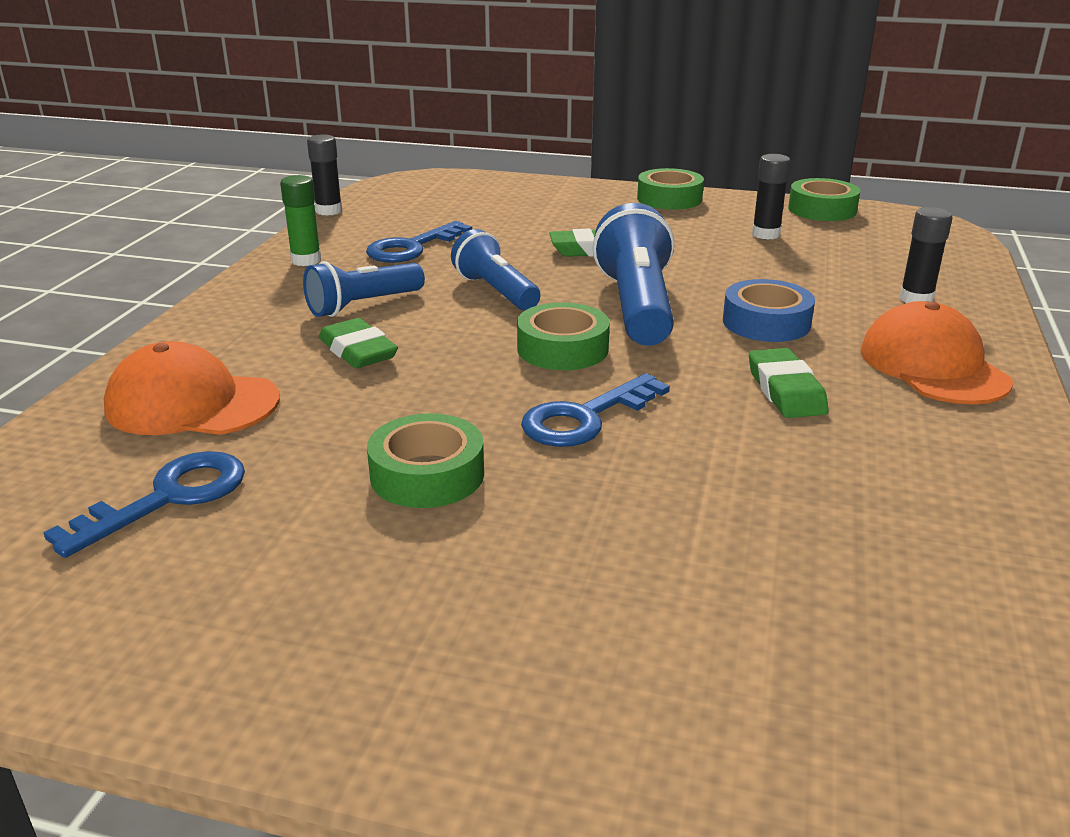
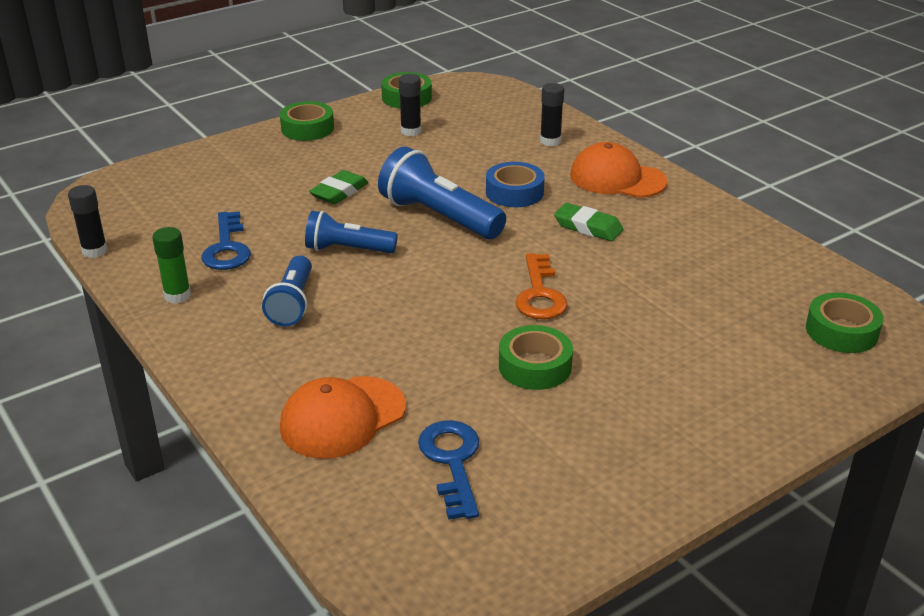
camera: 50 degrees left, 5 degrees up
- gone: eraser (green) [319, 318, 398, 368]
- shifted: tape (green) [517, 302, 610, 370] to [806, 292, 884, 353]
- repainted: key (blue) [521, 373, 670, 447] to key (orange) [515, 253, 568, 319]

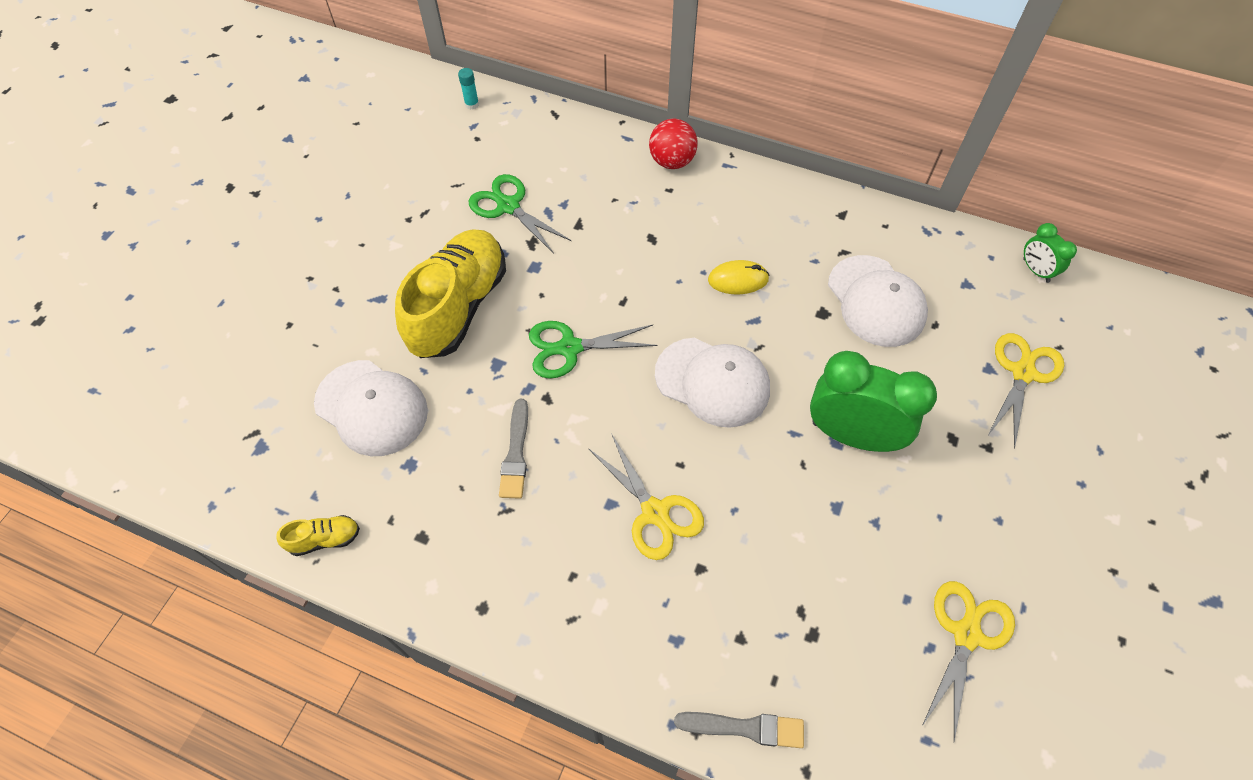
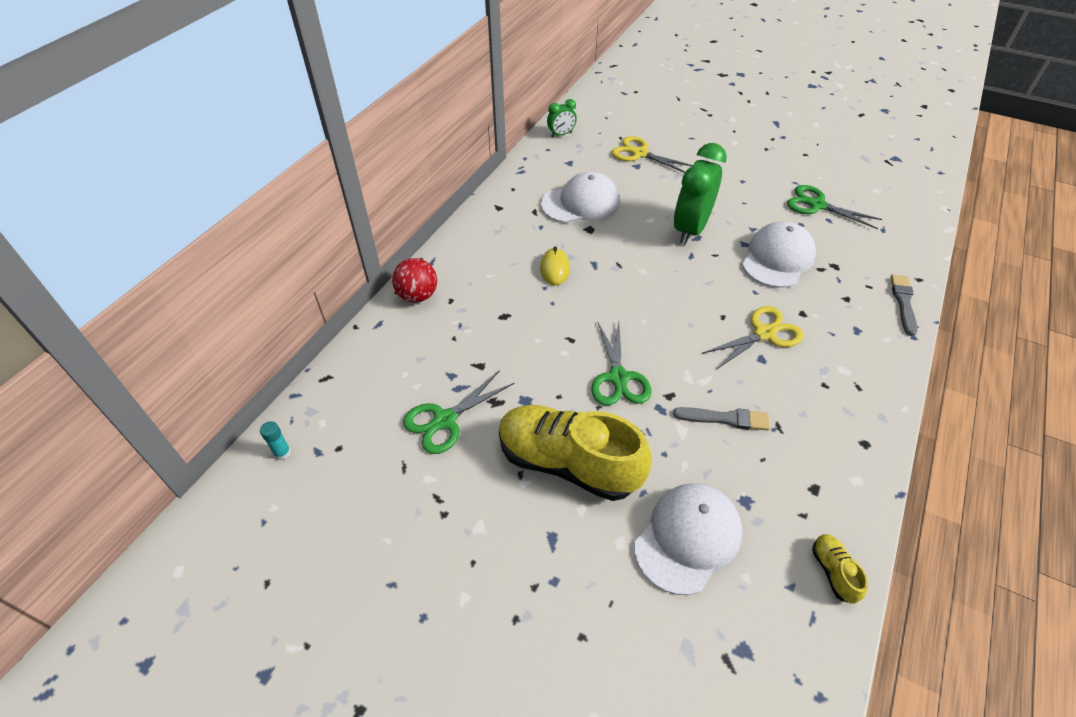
camera: 85 degrees left, 10 degrees down
- shifted: cap (white) [655, 338, 770, 428] to [742, 221, 816, 288]
- repainted: scissors (yellow) [922, 581, 1015, 742] to scissors (green) [787, 185, 882, 229]

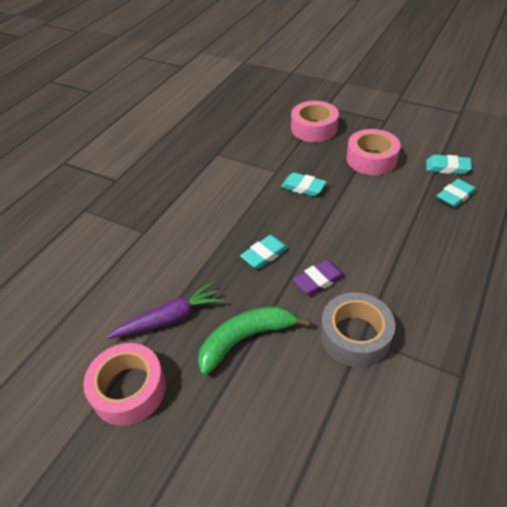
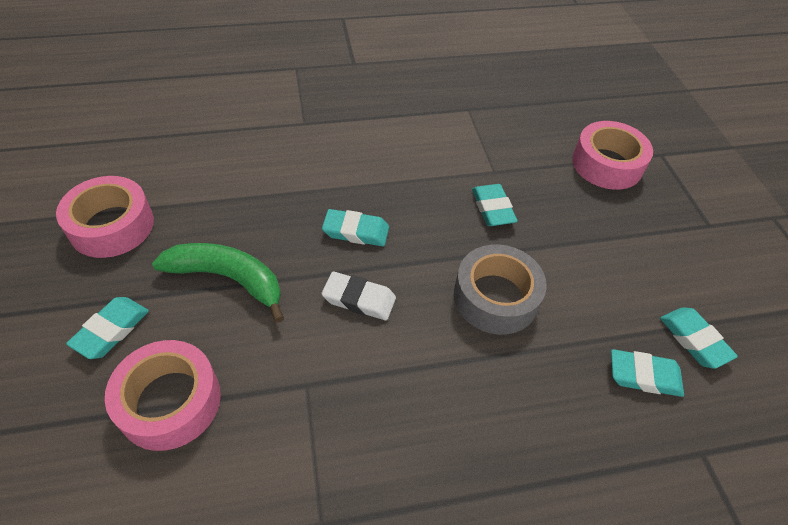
camera: 45 degrees right, 5 degrees up
- gone: carrot (purple) [107, 282, 223, 339]
- new: eraser (turquoise) [66, 297, 149, 359]
- shifted: tape (grey) [320, 292, 395, 367] to [454, 244, 547, 335]
- shifted: tape (pink) [346, 129, 401, 175] to [105, 340, 221, 451]
- repainted: eraser (purple) [293, 260, 345, 295] to eraser (white) [322, 272, 396, 320]

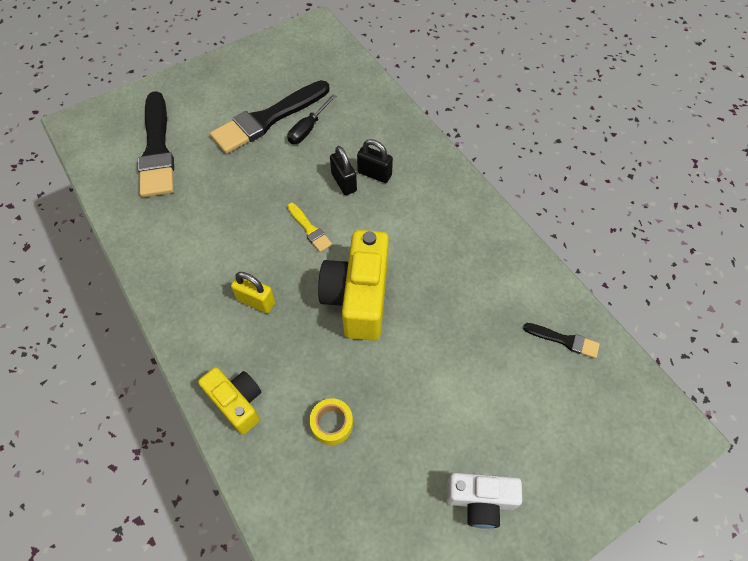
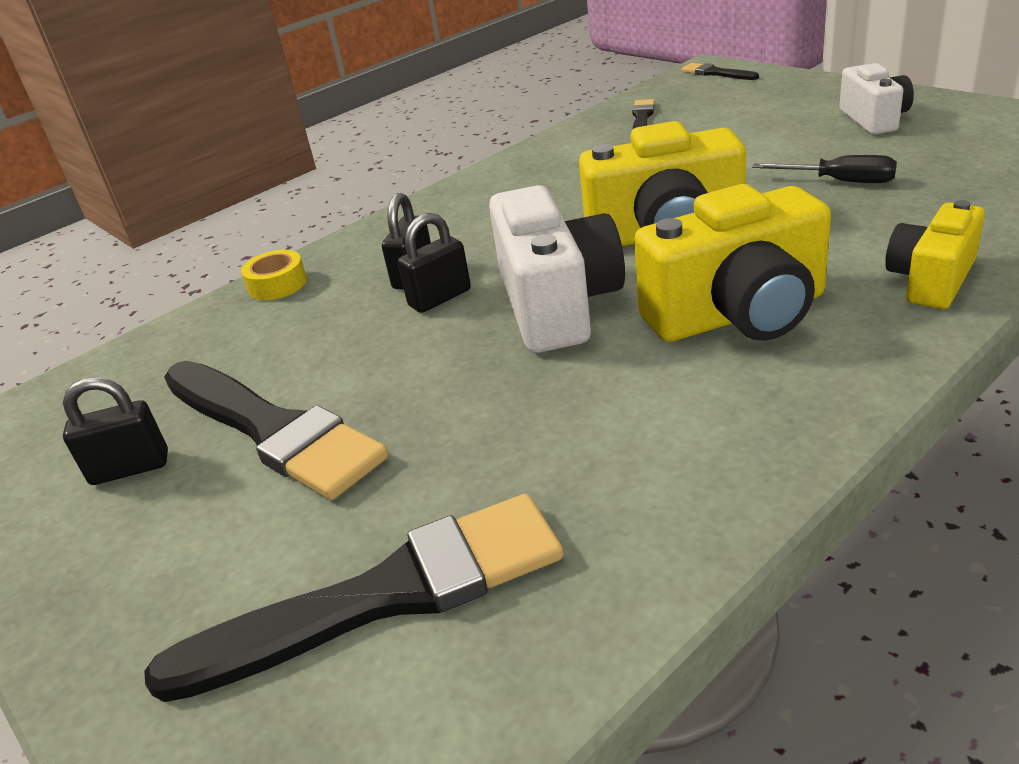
camera: 95 degrees left, 25 degrees down
- new: padlock (black) [63, 377, 168, 485]
- new: brush (black) [681, 63, 759, 80]
- shifted: screwdriver (black) [288, 94, 336, 144] to [752, 155, 897, 183]
- shifted: tape (yellow) [310, 398, 353, 445] to [241, 250, 307, 300]
- swapped: padlock (yellow) [231, 272, 275, 314] to camera (yellow) [634, 184, 831, 342]
- swapped: brush (yellow) [287, 203, 332, 252] to camera (white) [489, 185, 625, 353]

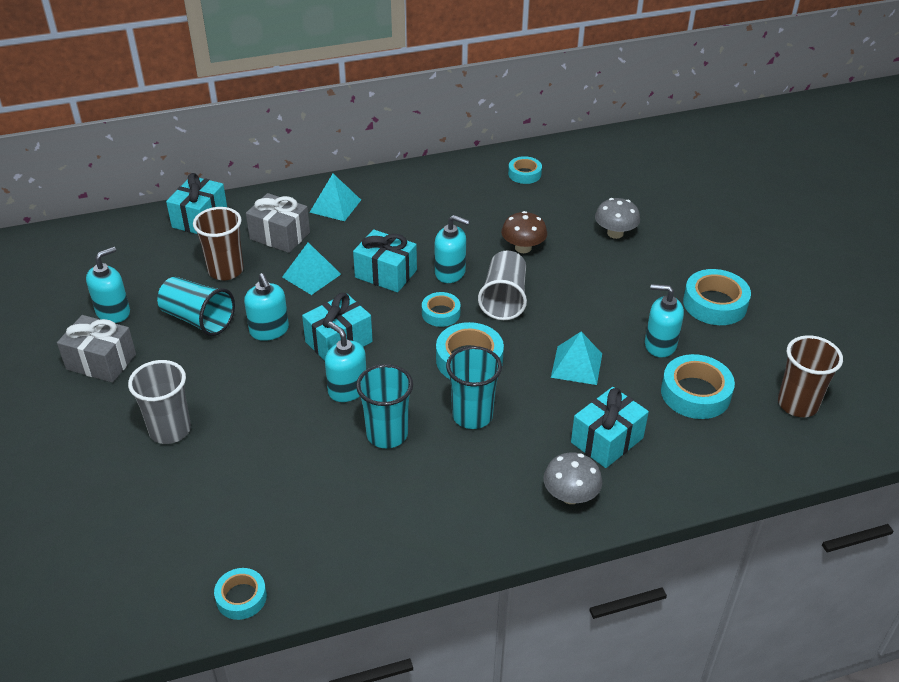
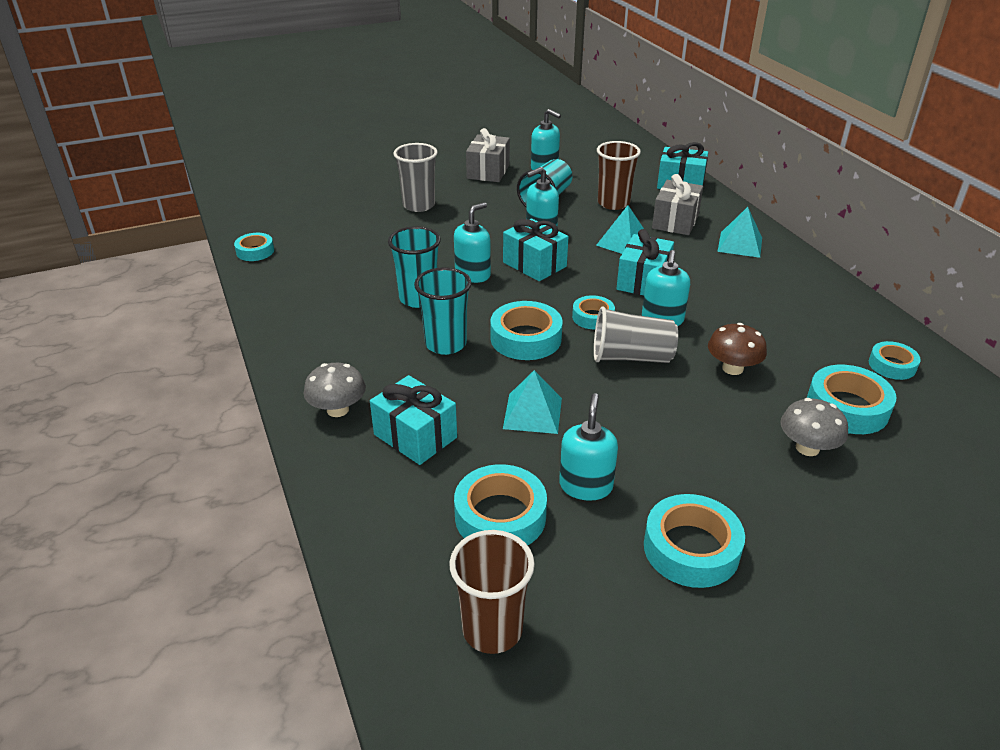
camera: 85 degrees right, 5 degrees down
- new: tape (turquoise) [807, 365, 896, 434]

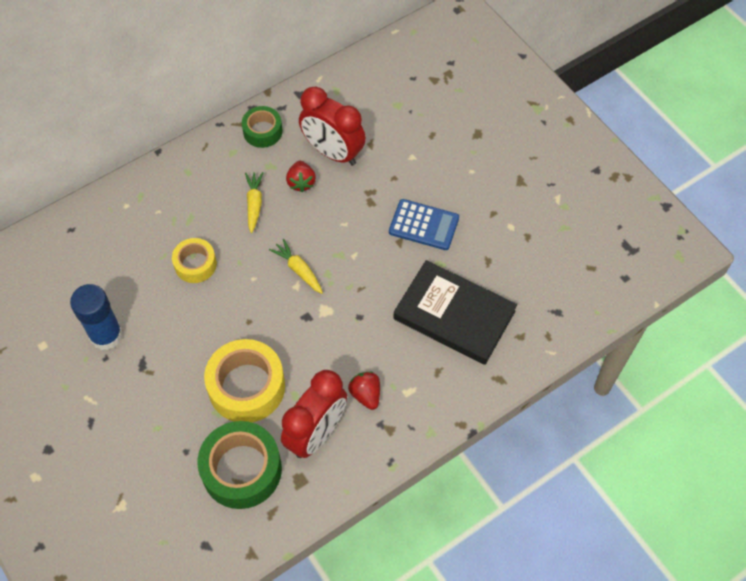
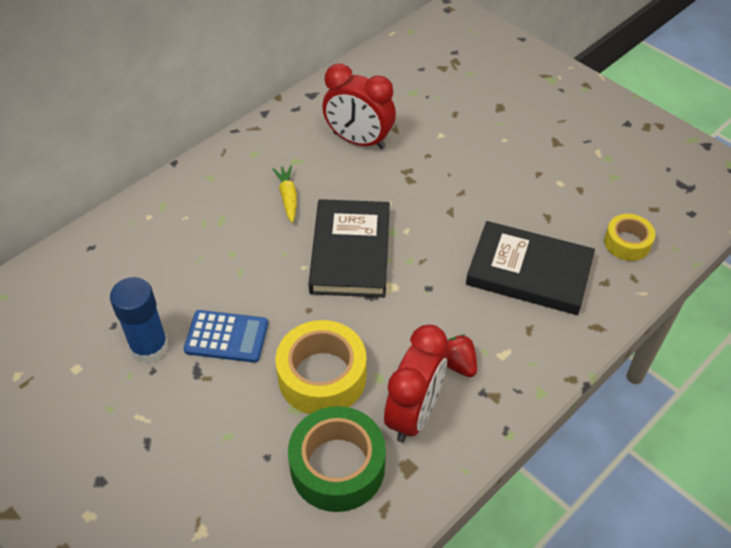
camera: 10 degrees left, 10 degrees down
- gone: tape (green) [242, 106, 282, 148]
- gone: strawberry (red) [286, 161, 316, 192]
- shifted: tape (yellow) [172, 238, 217, 283] to [604, 214, 655, 261]
- shifted: calculator (blue) [389, 199, 459, 250] to [184, 310, 268, 363]
- swapped: carrot (yellow) [269, 239, 323, 294] to book (black) [309, 199, 390, 297]

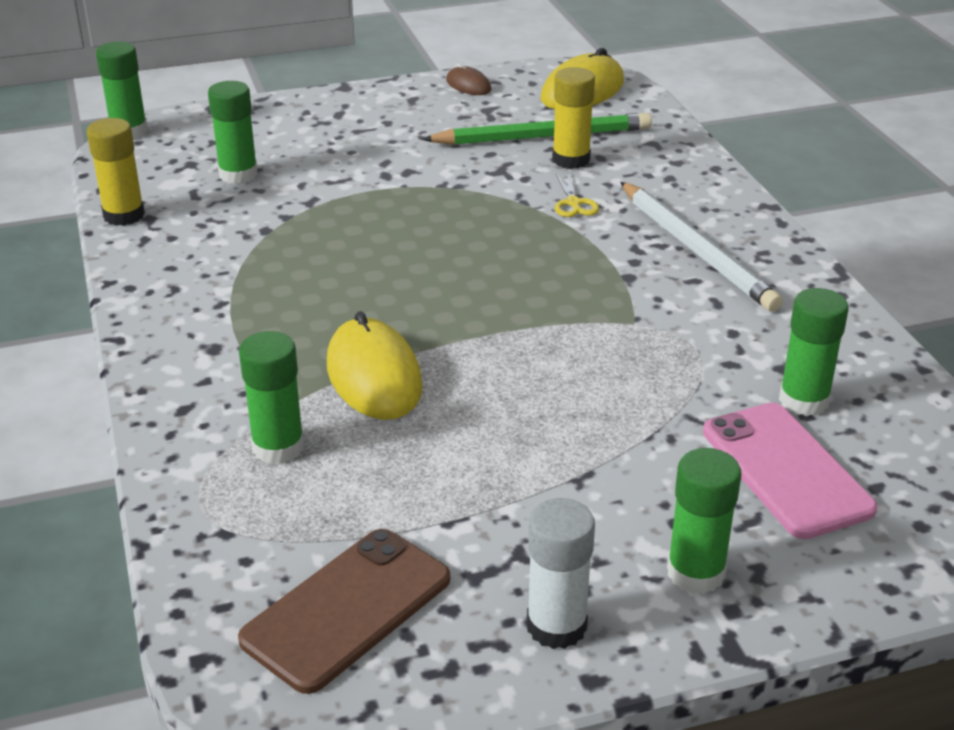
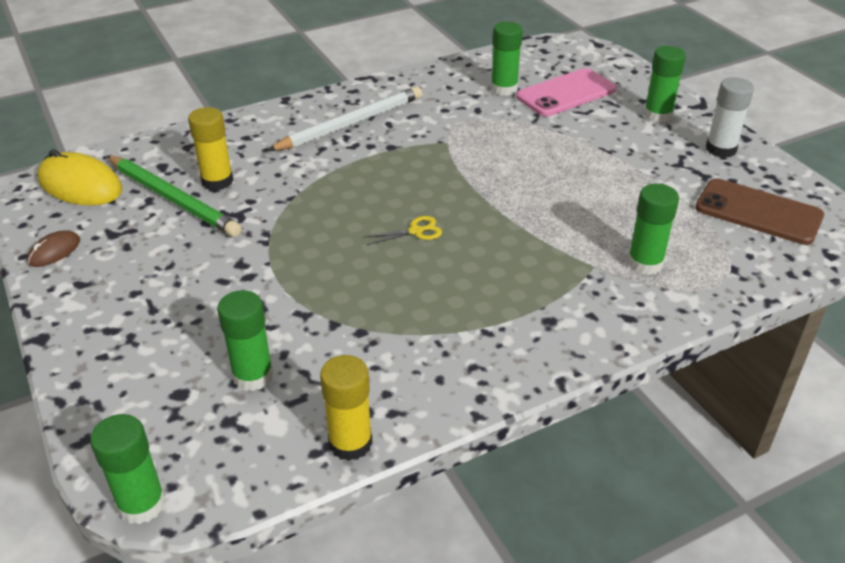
camera: 100 degrees left, 5 degrees up
- gone: mouse (yellow) [327, 311, 423, 420]
- shifted: scissors (yellow) [555, 172, 599, 217] to [365, 216, 442, 245]
- rotated: pencil (green) [422, 113, 652, 145] = [107, 155, 242, 237] 150 degrees clockwise

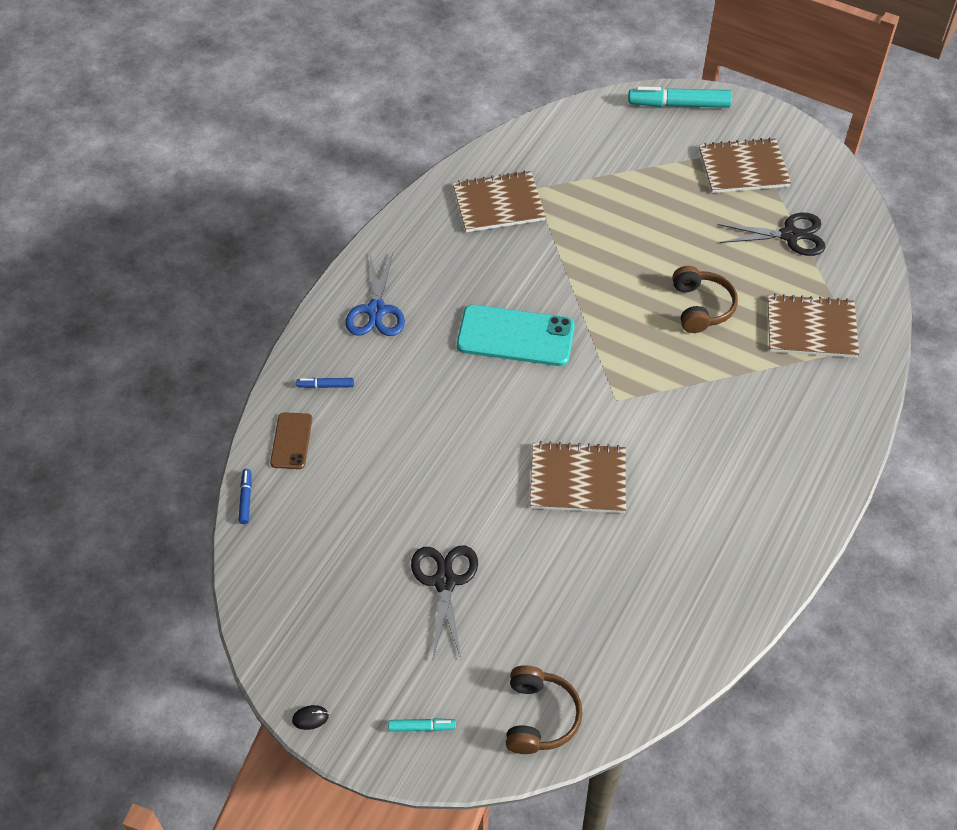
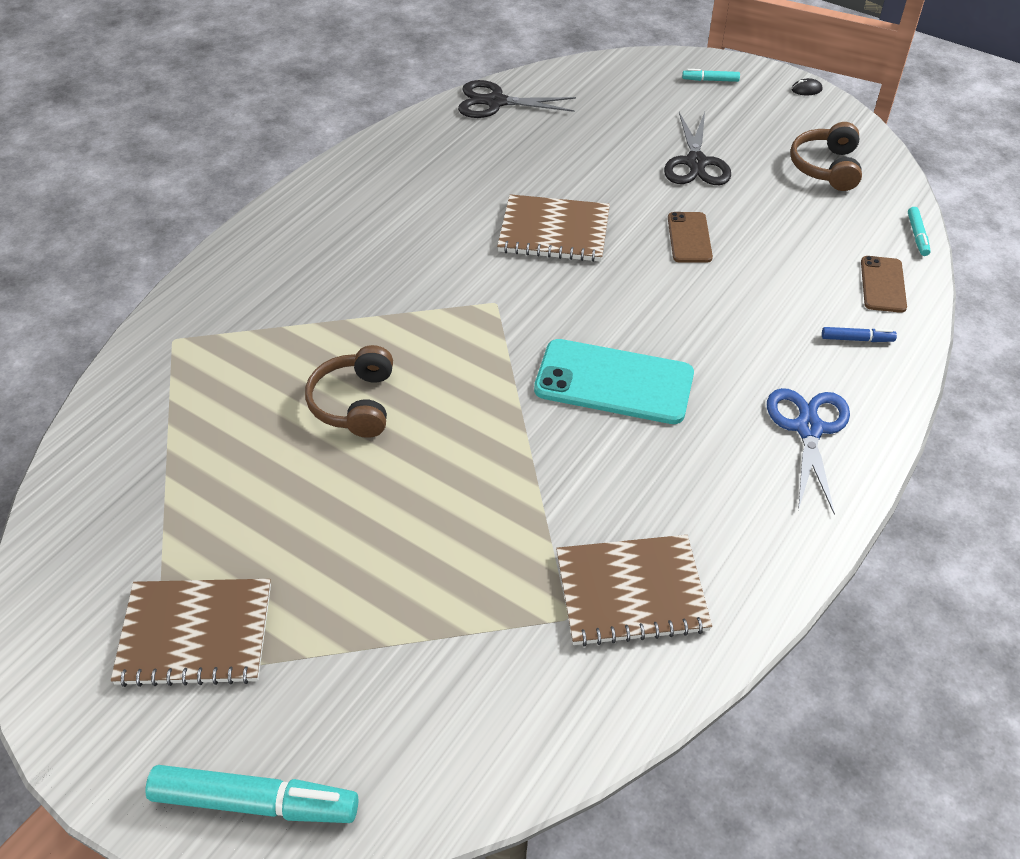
camera: 175 degrees left, 5 degrees down
- gone: notebook (brown) [767, 294, 859, 358]
- new: phone (brown) [668, 212, 713, 263]
- shifted: headphones (brown) [506, 665, 583, 754] to [790, 122, 862, 191]
- shifted: scissors (black) [718, 213, 826, 256] to [458, 80, 576, 118]
- repainted: marker (blue) [238, 469, 252, 524] to marker (turquoise) [908, 207, 930, 256]

